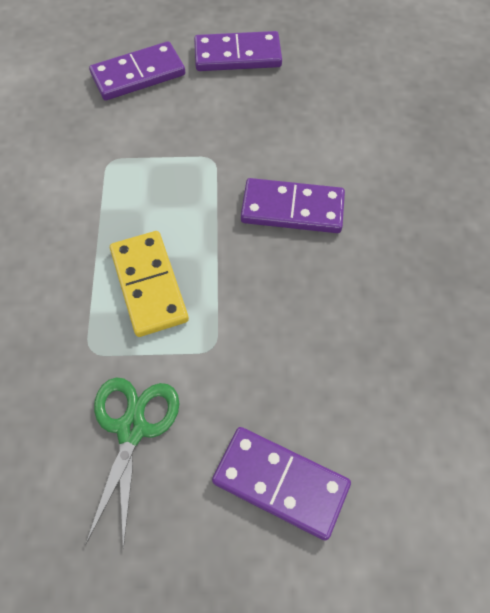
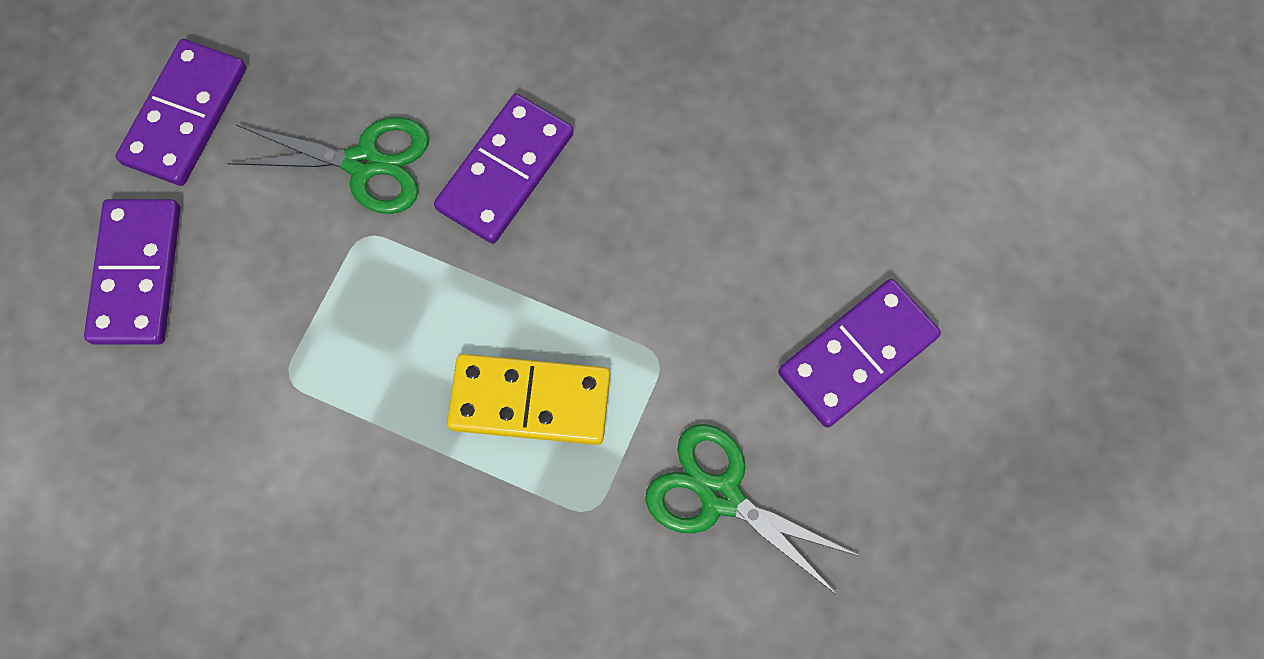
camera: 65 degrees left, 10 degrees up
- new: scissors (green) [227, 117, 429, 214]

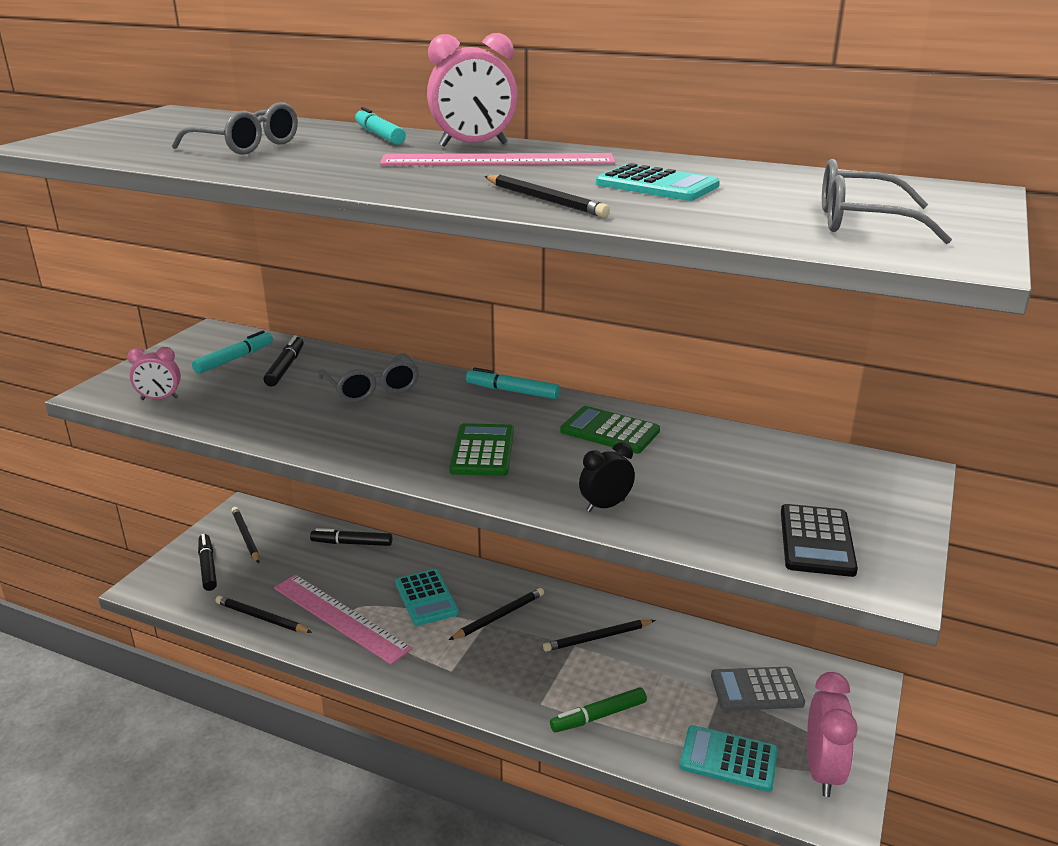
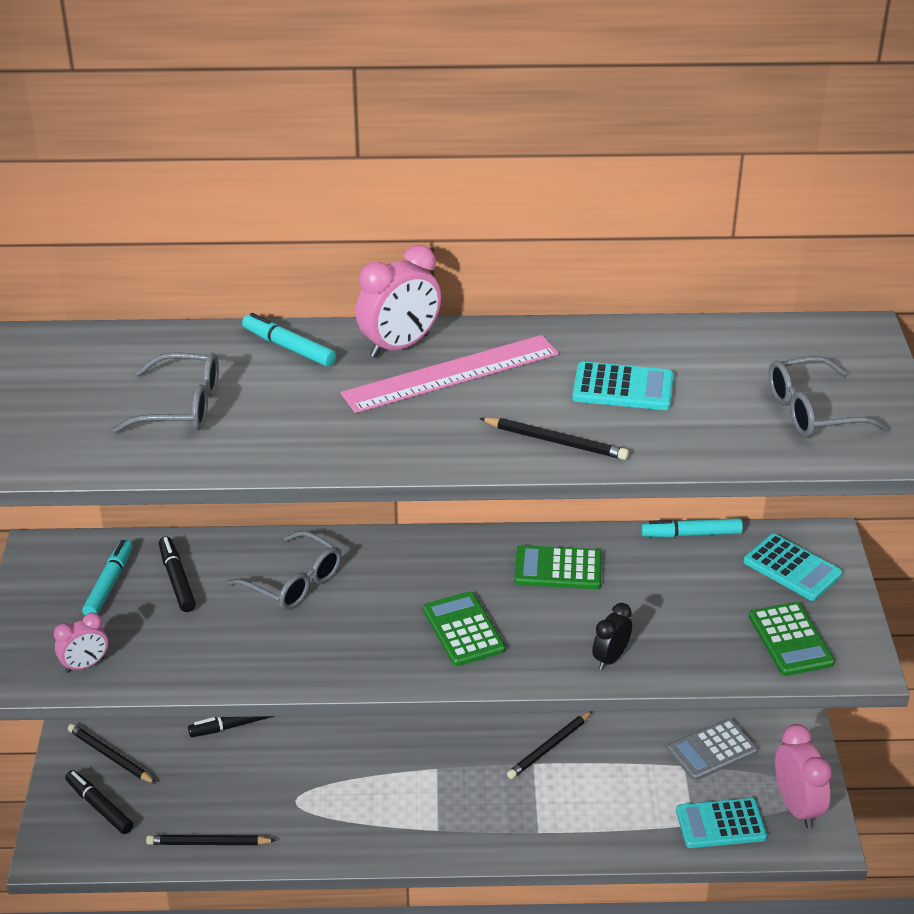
camera: 25 degrees left, 10 degrees up
- gone: ruler (pink) [274, 575, 413, 665]
- gone: pencil (black) [449, 588, 544, 640]
- gone: marker (green) [550, 687, 647, 733]
- shifted: calculator (turquoise) [395, 569, 459, 626] to [743, 534, 842, 601]
- shifted: marker (turquoise) [466, 368, 560, 399] to [641, 518, 743, 538]
- repainted: calculator (black) [781, 504, 858, 577] to calculator (green) [749, 602, 835, 676]

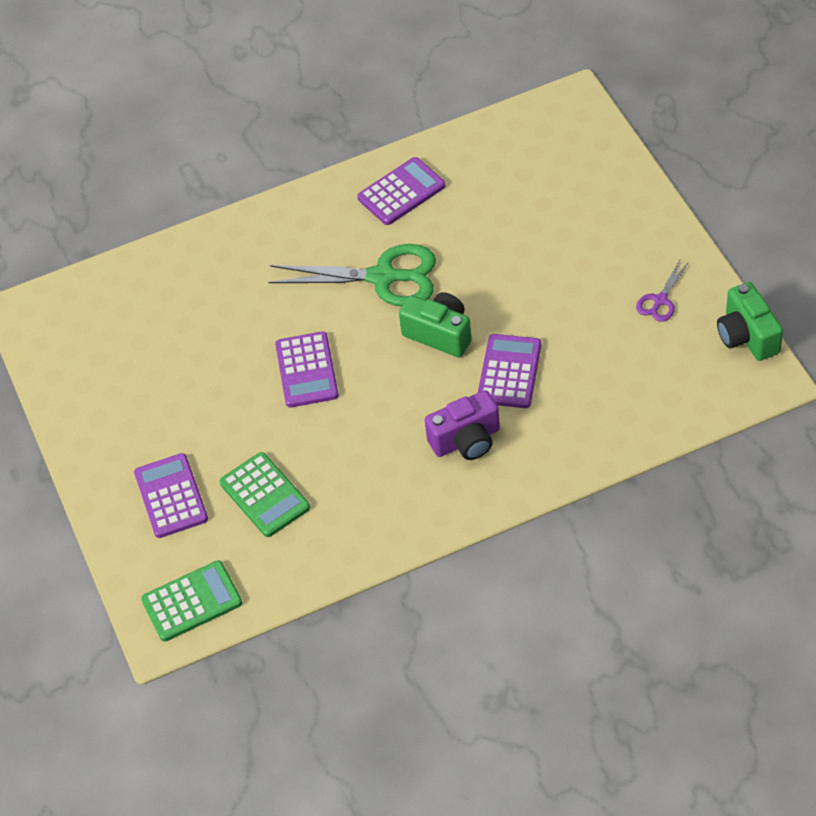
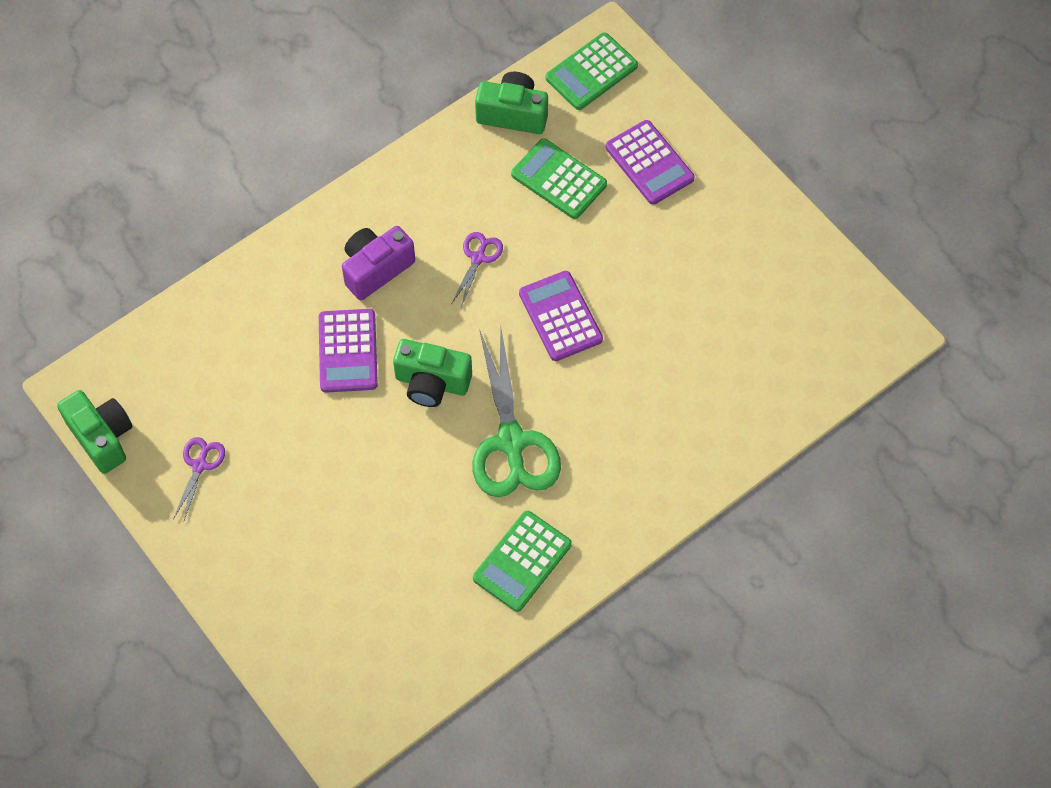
camera: 160 degrees right, 10 degrees up
- new: scissors (purple) [452, 232, 503, 307]
- new: camera (green) [475, 71, 548, 134]
- repainted: calculator (purple) [357, 157, 445, 225] to calculator (green) [473, 511, 572, 612]
- rotated: scissors (green) [268, 244, 436, 307] = [472, 329, 561, 497] 90 degrees counterclockwise

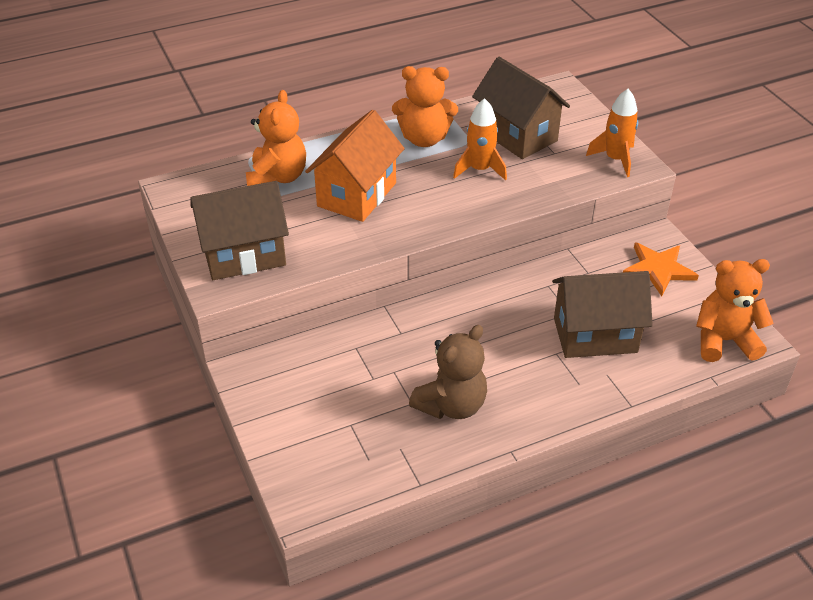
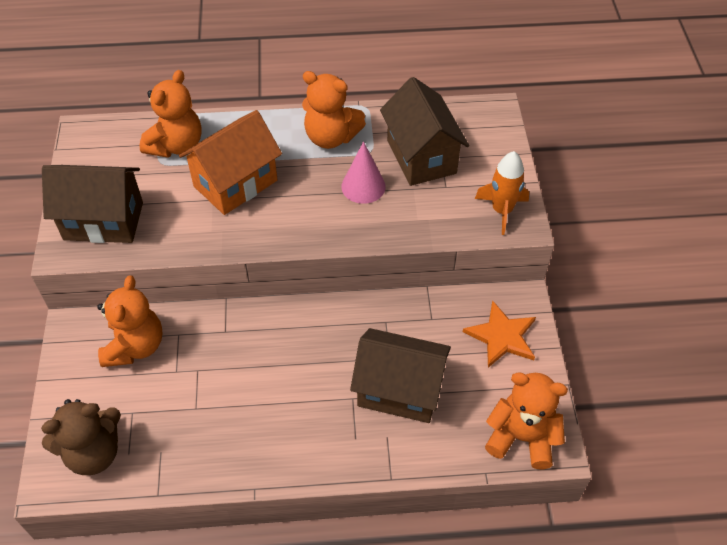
camera: 20 degrees right, 10 degrees up
- new: teddy bear (orange) [97, 275, 163, 367]
- shifted: teddy bear (brown) [409, 325, 487, 419] to [41, 399, 121, 475]
- swapped: rocket (orange) [453, 98, 507, 180] to cone (pink) [342, 141, 386, 204]

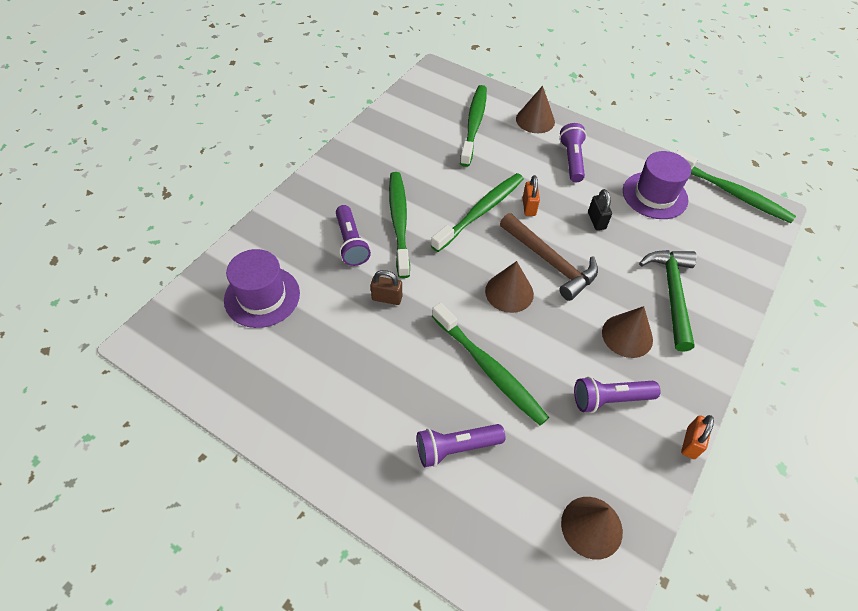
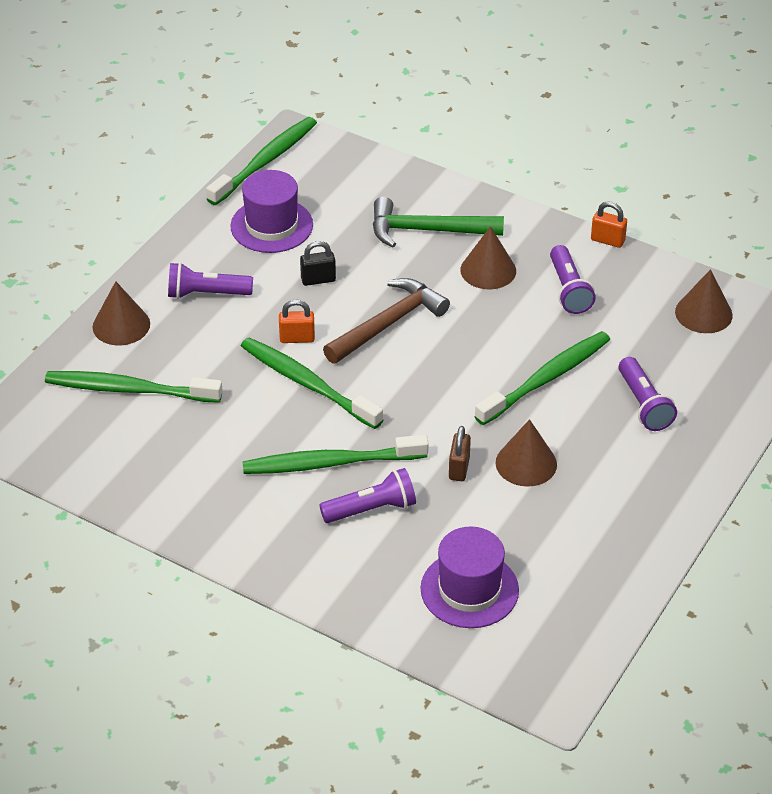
camera: 90 degrees left, 10 degrees down
- shifted: cone (brown) [485, 261, 534, 313] to [496, 419, 557, 487]

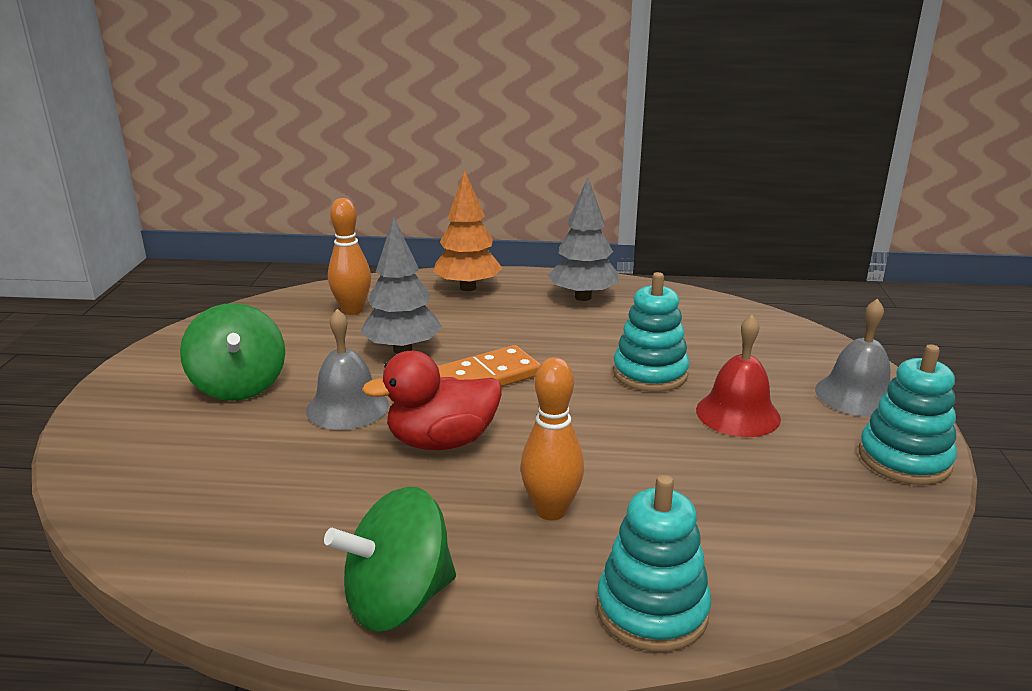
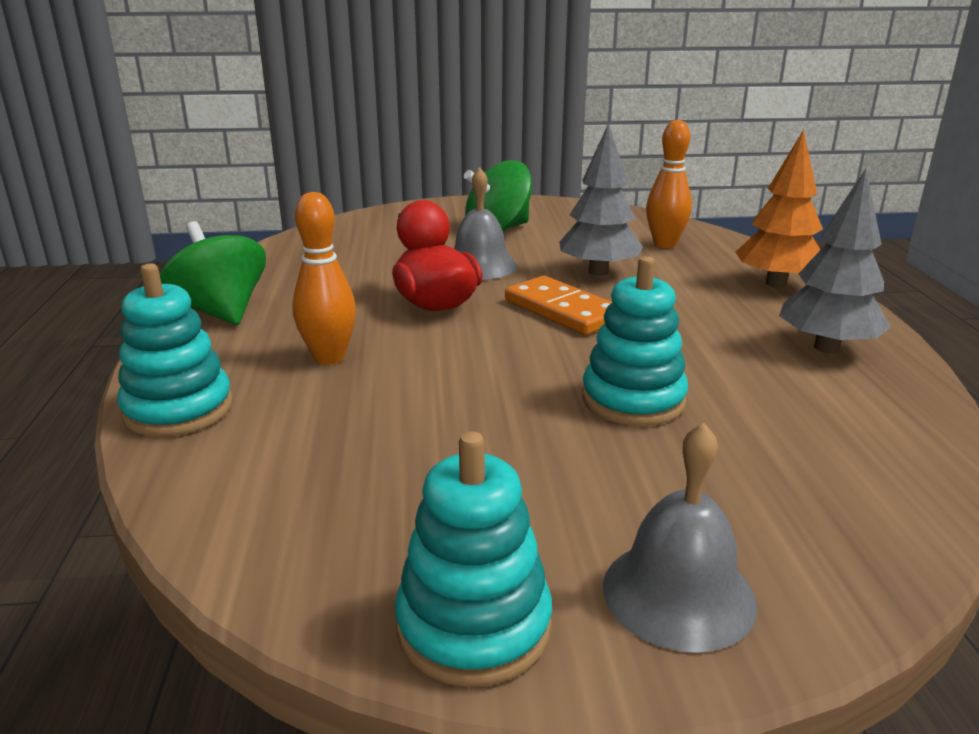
camera: 80 degrees right, 0 degrees up
- gone: bell (red) [696, 315, 781, 437]

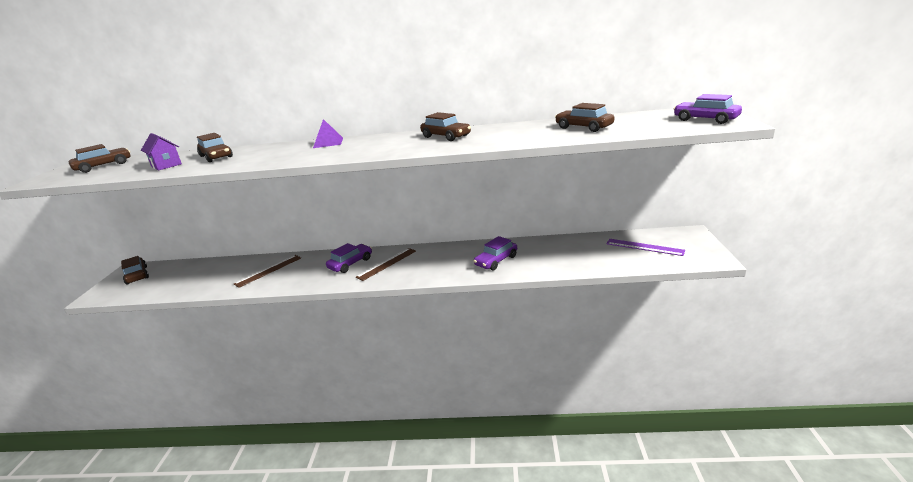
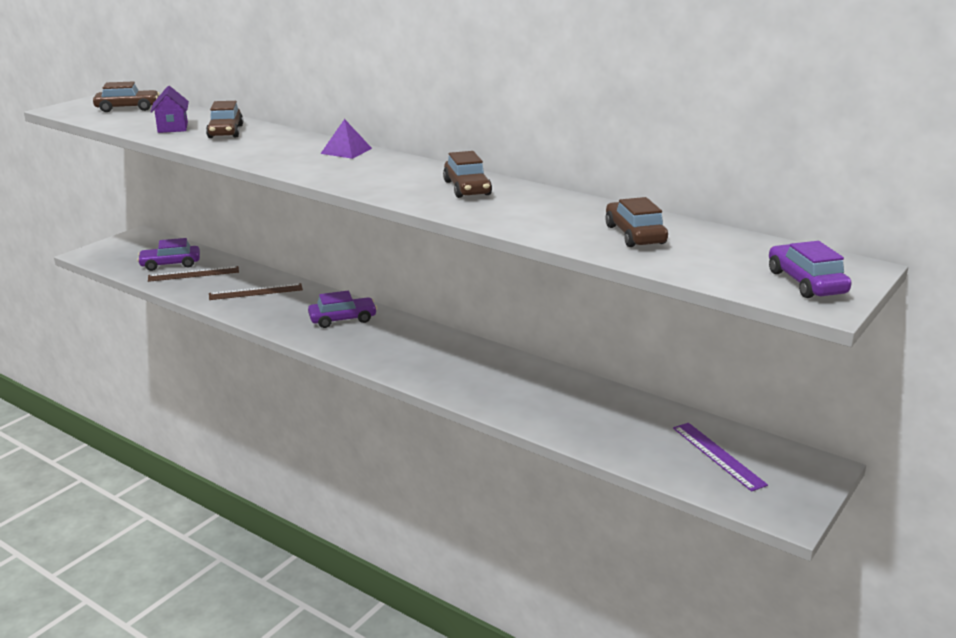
camera: 30 degrees right, 0 degrees up
- gone: car (brown) [121, 256, 149, 285]
- shifted: ruler (brown) [356, 248, 416, 281] to [148, 266, 239, 282]
- shifted: car (purple) [474, 236, 517, 270] to [137, 238, 200, 271]

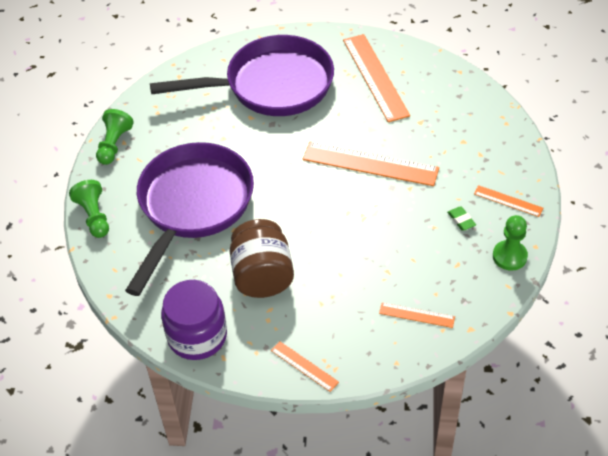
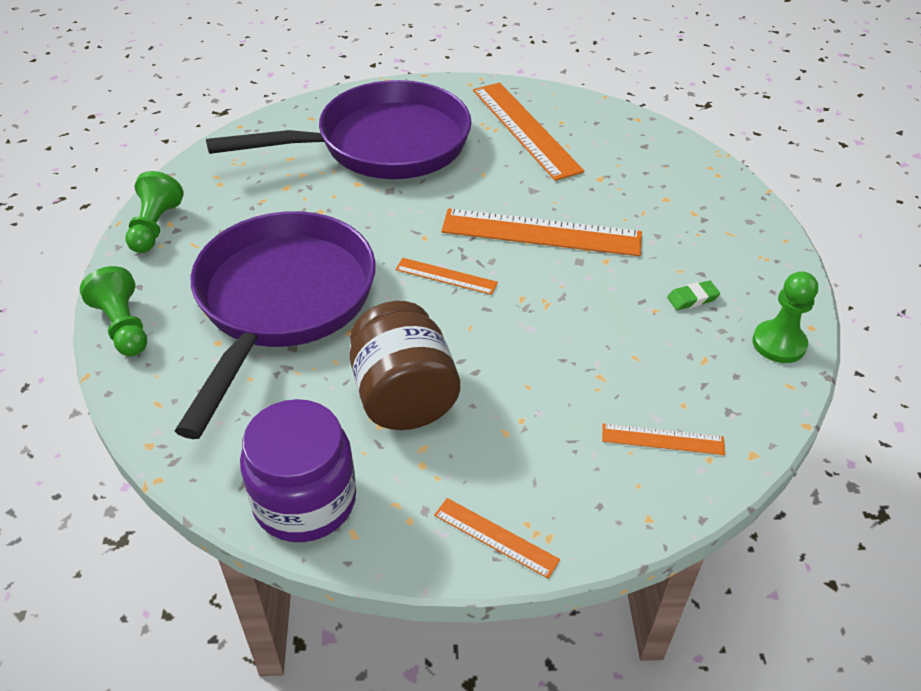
camera: 10 degrees left, 5 degrees down
- shifted: ruler (orange) [474, 185, 543, 217] to [395, 258, 498, 295]
- rotated: eraser (green) [447, 206, 476, 231] = [667, 281, 720, 310] 75 degrees counterclockwise

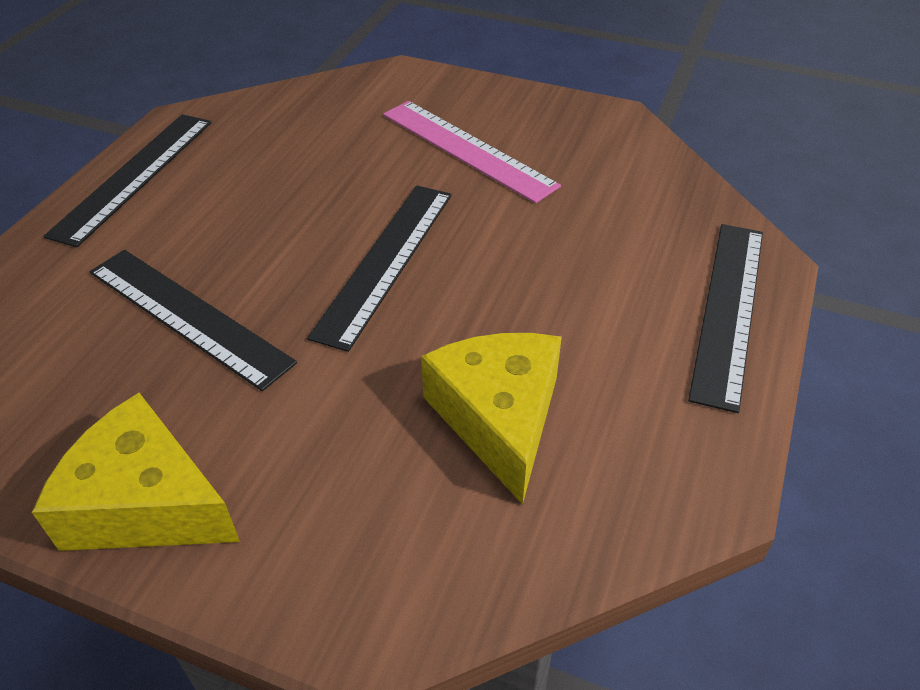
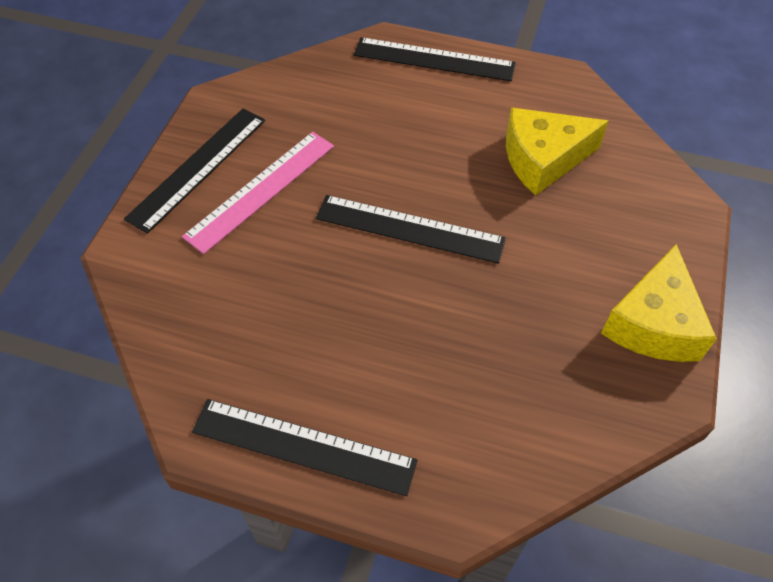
camera: 95 degrees left, 10 degrees up
- shifted: ruler (black) [90, 250, 297, 391] to [124, 109, 265, 234]

